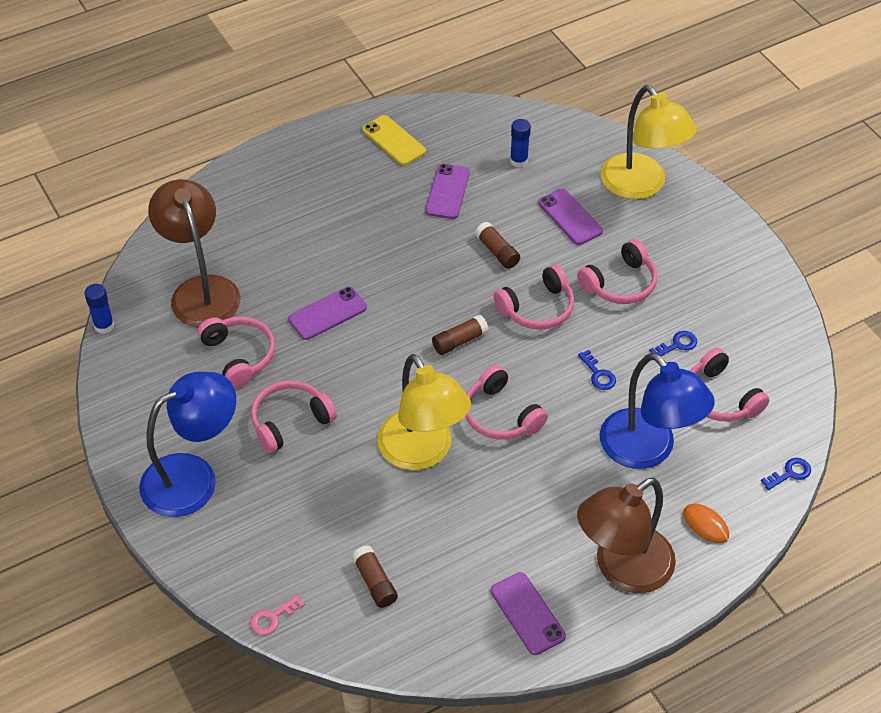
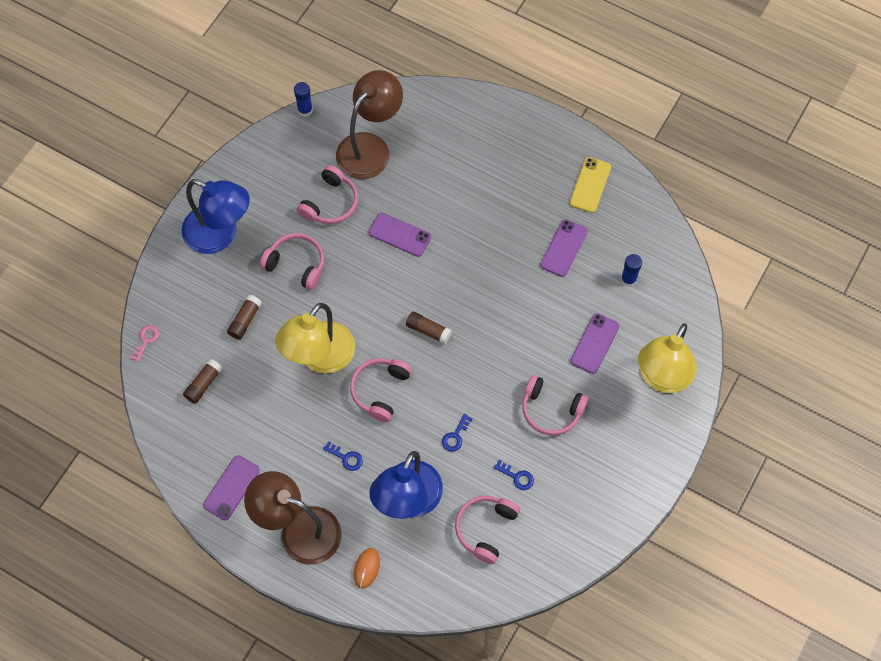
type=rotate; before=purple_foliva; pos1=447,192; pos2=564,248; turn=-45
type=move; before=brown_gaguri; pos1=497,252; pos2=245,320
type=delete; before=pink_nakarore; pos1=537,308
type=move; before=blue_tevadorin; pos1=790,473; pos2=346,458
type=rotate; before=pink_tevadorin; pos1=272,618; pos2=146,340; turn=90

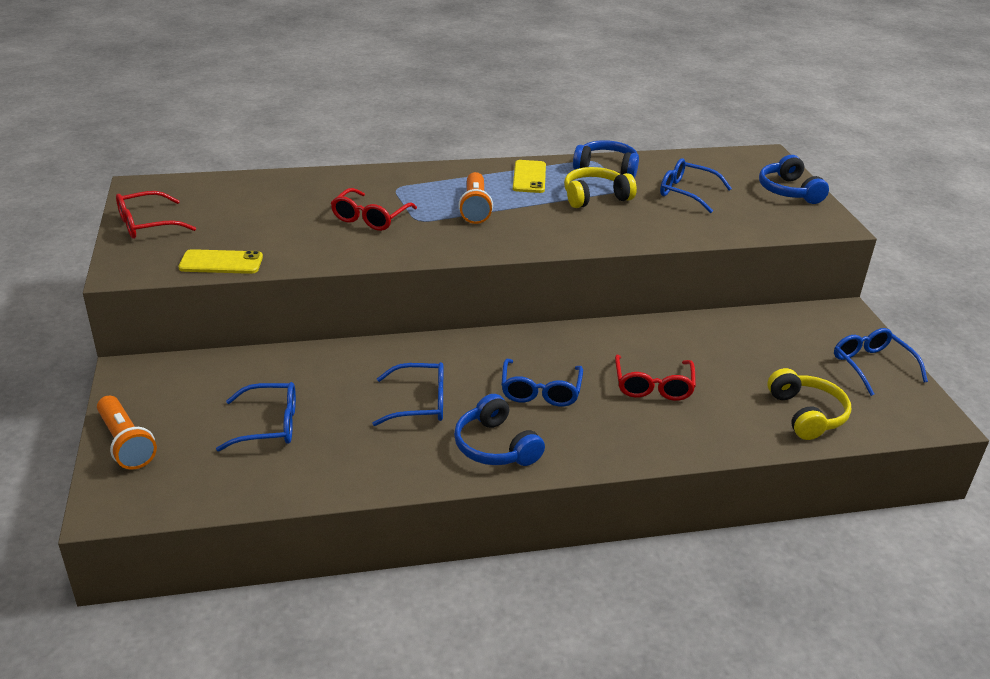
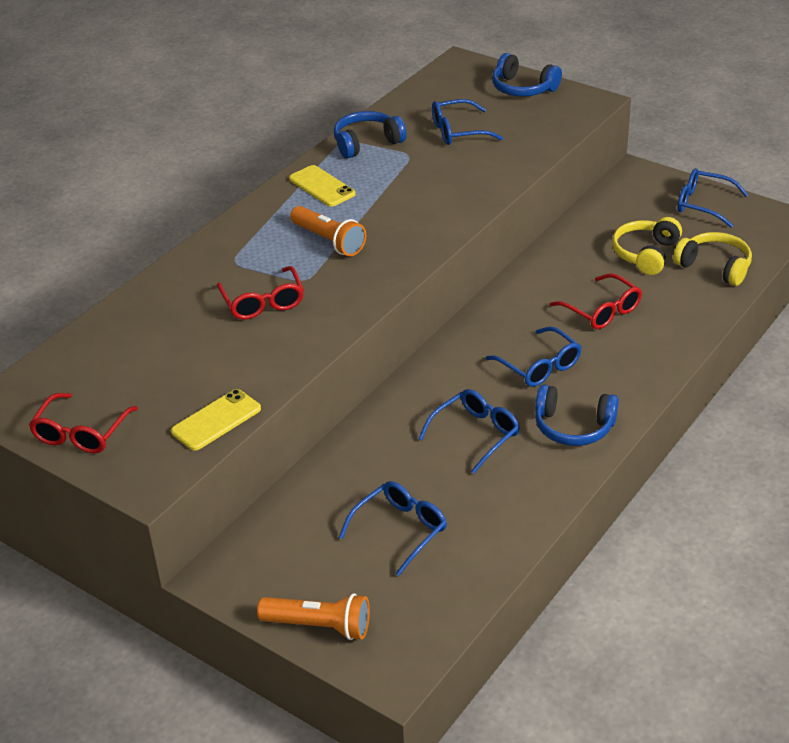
type=move; before=yellow_nakarore; pos1=595,197; pos2=646,254

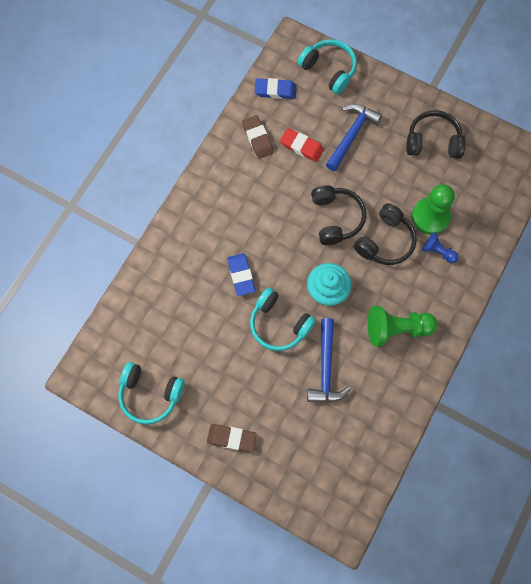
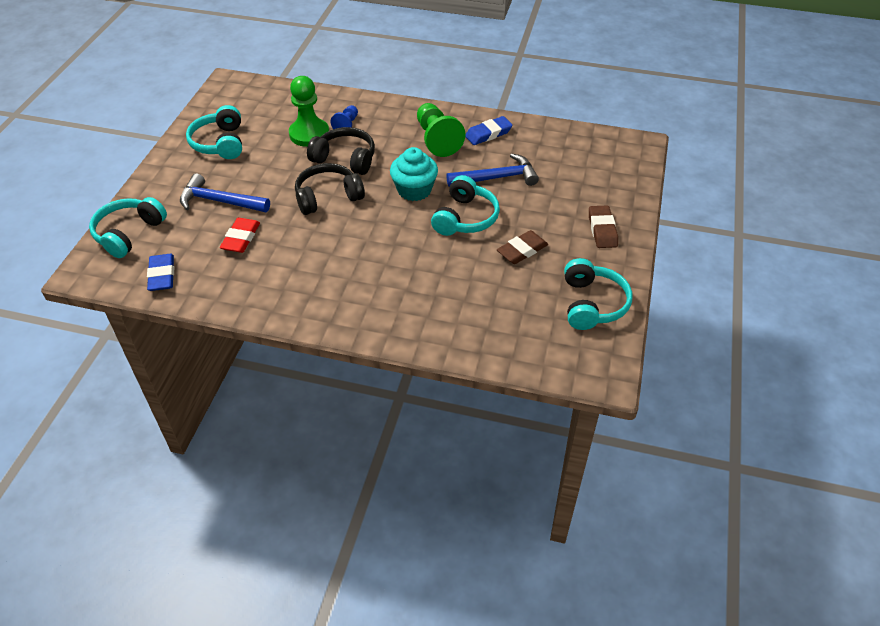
type=recolor; before=black_nakarore; after=turquoise_nakarore; pos1=433,141; pos2=220,143
type=move; before=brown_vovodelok; pos1=257,138; pos2=522,250
type=move; before=blue_vovodelok; pos1=241,275; pos2=488,134

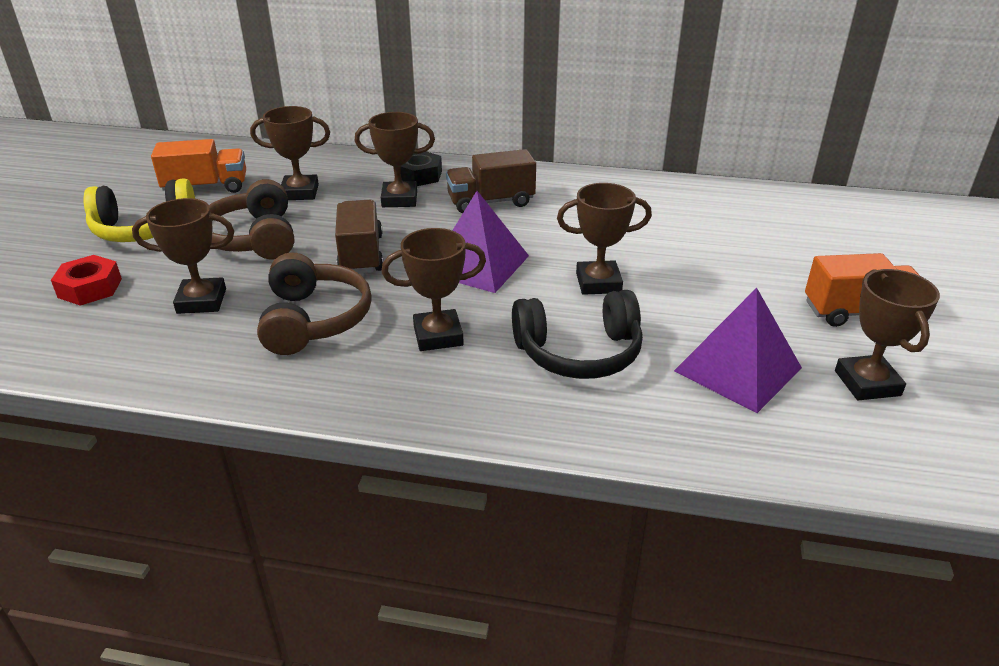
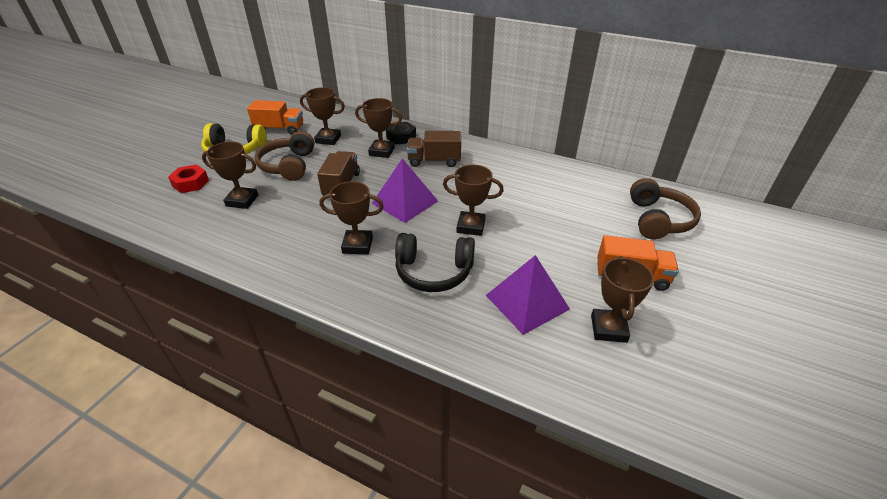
type=move; before=brown_nakarore; pos1=314,320; pos2=658,220

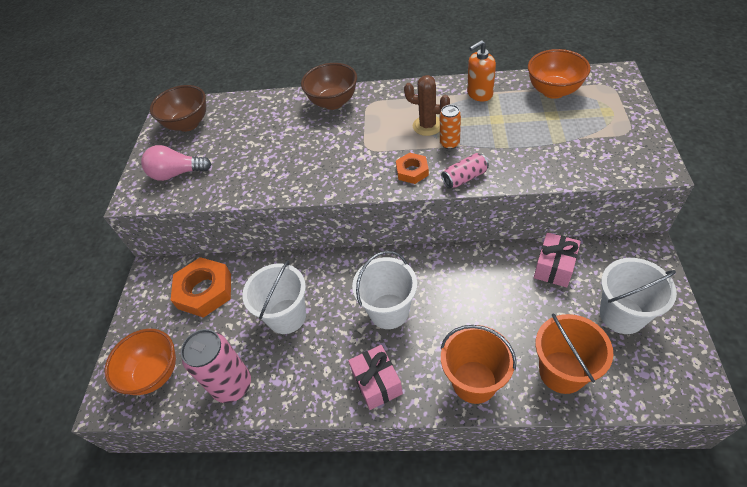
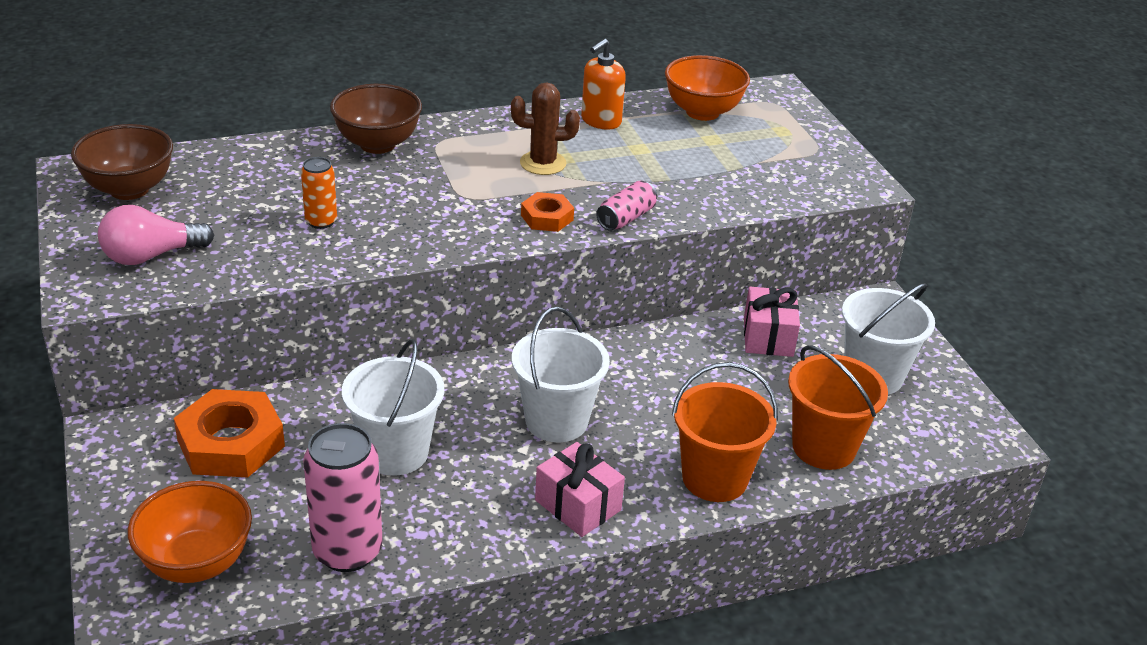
type=move; before=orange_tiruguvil; pos1=449,144; pos2=321,221

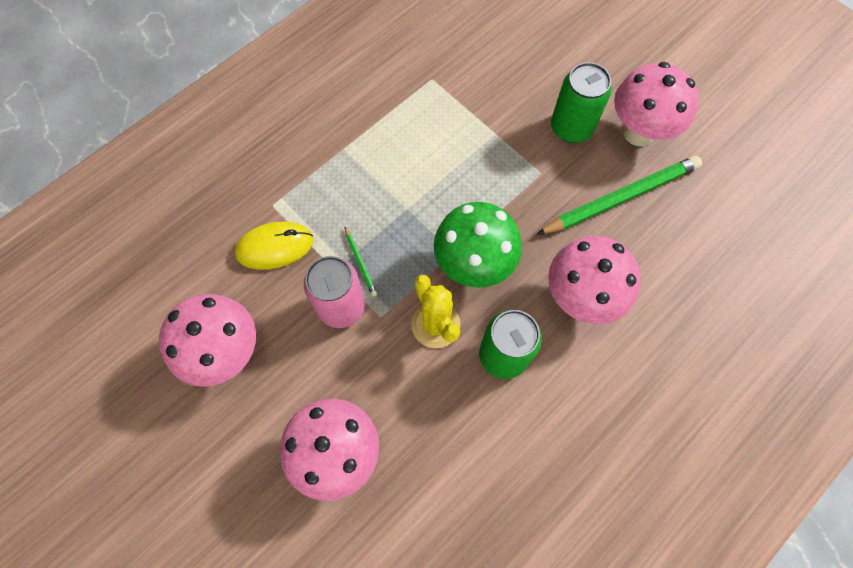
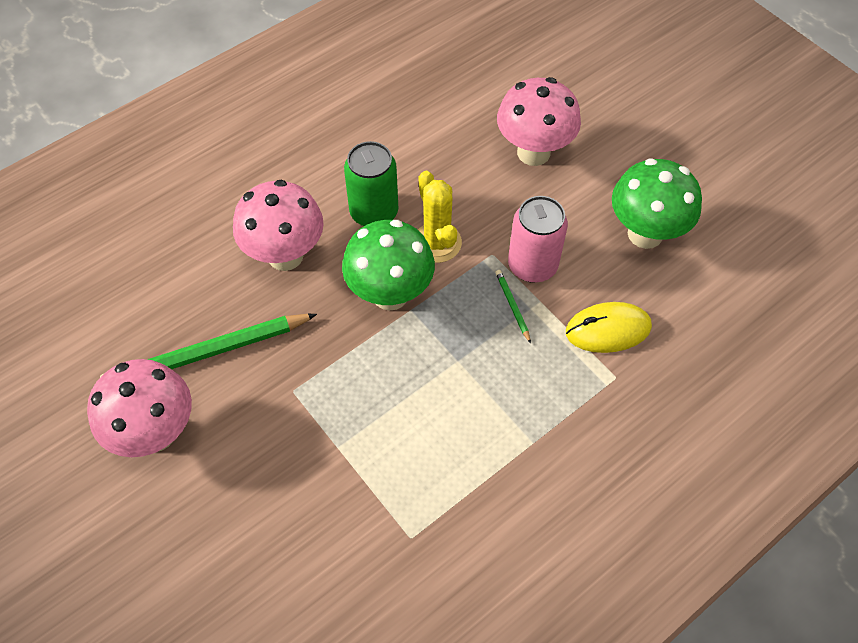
type=delete; before=green_tiruguvil; pos1=571,128
type=recolor; before=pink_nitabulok; after=green_nitabulok; pos1=226,353; pos2=645,234

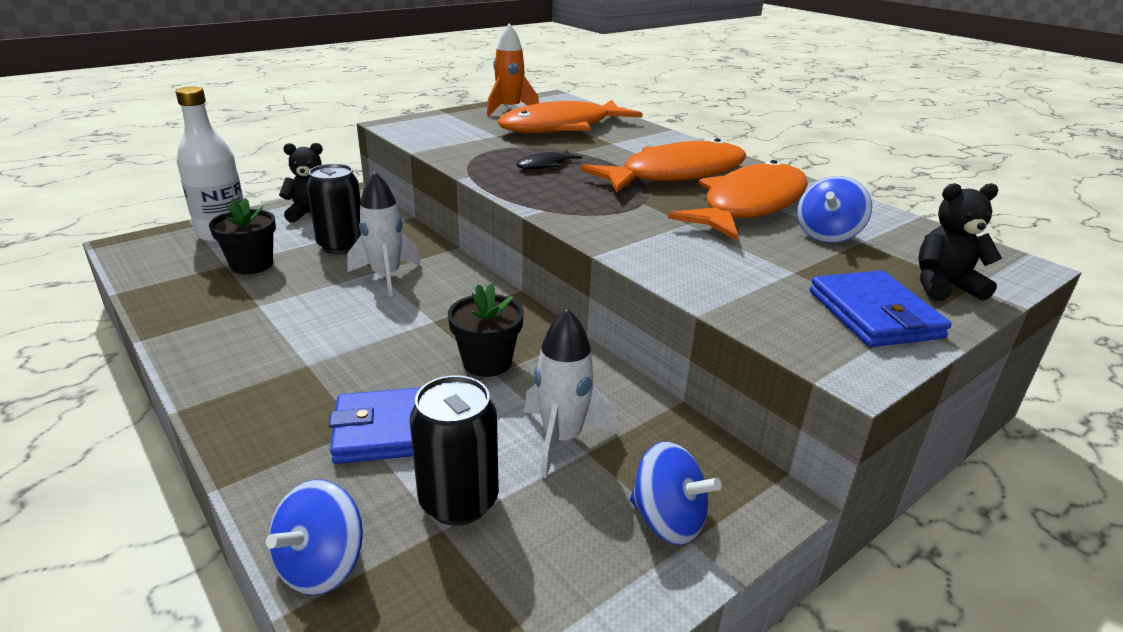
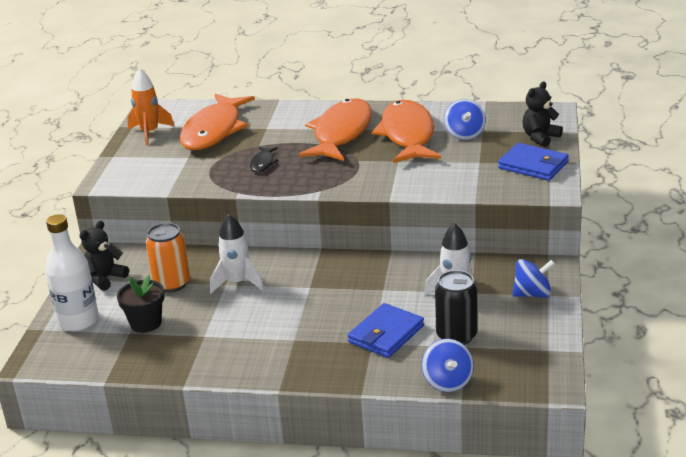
type=recolor; before=black_tiruguvil; after=orange_tiruguvil; pos1=341,246; pos2=172,284
type=delete; before=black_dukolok; pos1=487,362

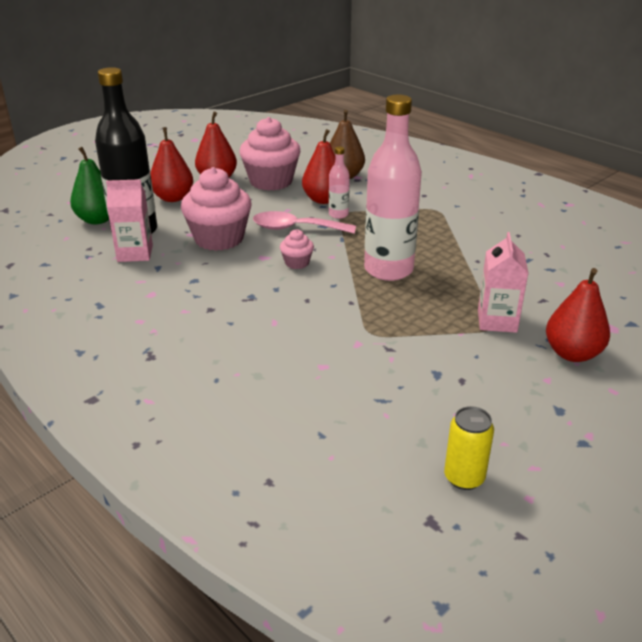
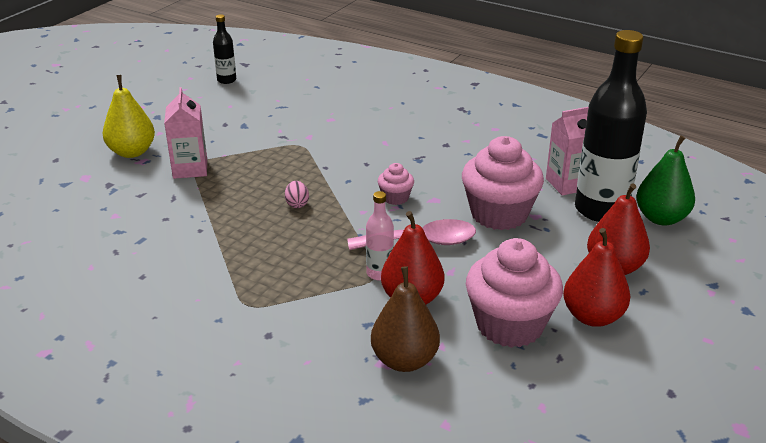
type=replace; before=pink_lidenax; after=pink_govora; pos1=388,270; pos2=297,204
type=recolor; before=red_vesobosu; after=yellow_vesobosu; pos1=572,353; pos2=132,152
type=replace; before=yellow_tiruguvil; after=black_lidenax; pos1=464,478; pos2=226,80

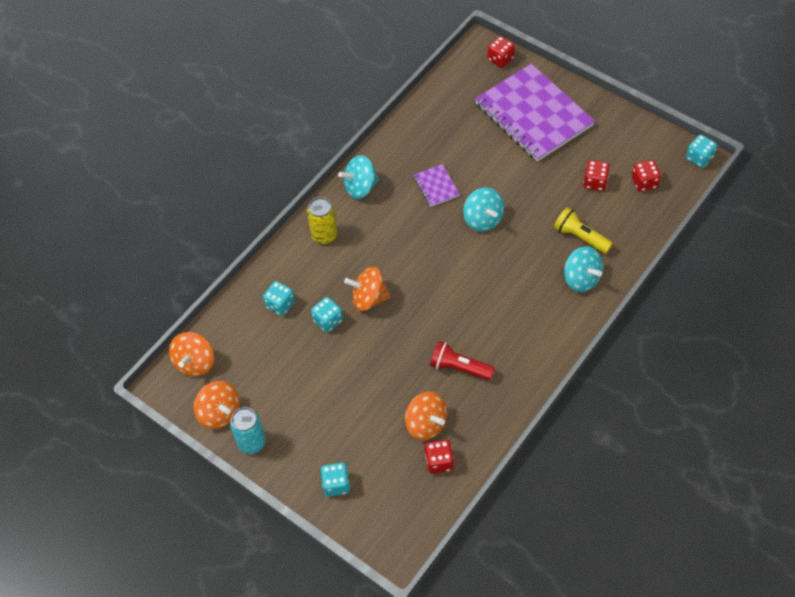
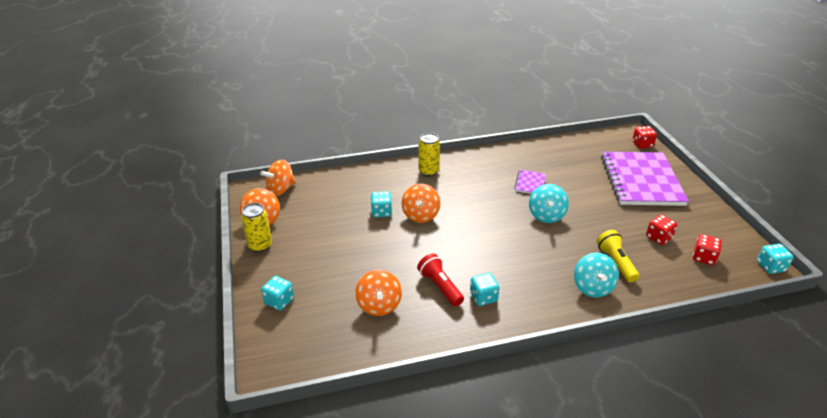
type=delete; before=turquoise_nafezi; pos1=360,187
type=rotate; before=orange_nafezi; pos1=369,298; pos2=420,215; turn=-120
type=move; before=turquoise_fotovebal; pos1=280,304; pos2=483,297
type=recolor; before=turquoise_tiruguvil; after=yellow_tiruguvil; pos1=252,442; pos2=260,245
type=delete; before=red_fotovebal; pos1=439,462

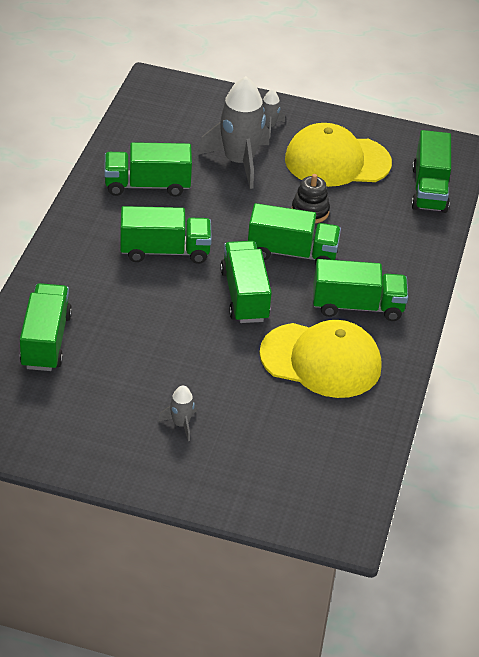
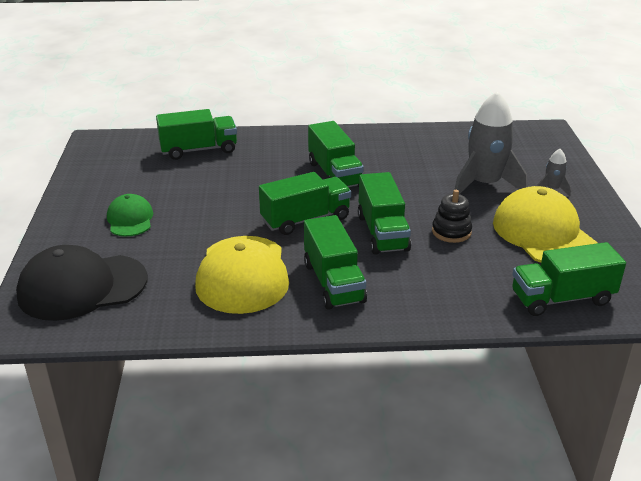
type=delete; before=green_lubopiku; pos1=147,185
type=replace; before=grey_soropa; after=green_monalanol; pos1=180,424; pos2=130,219
type=insert; after=black_monalanol; pos2=82,287

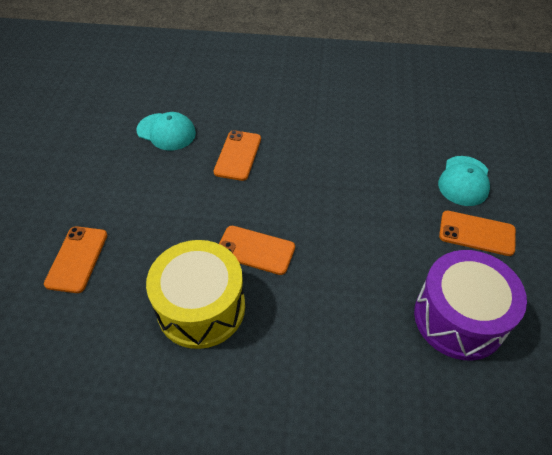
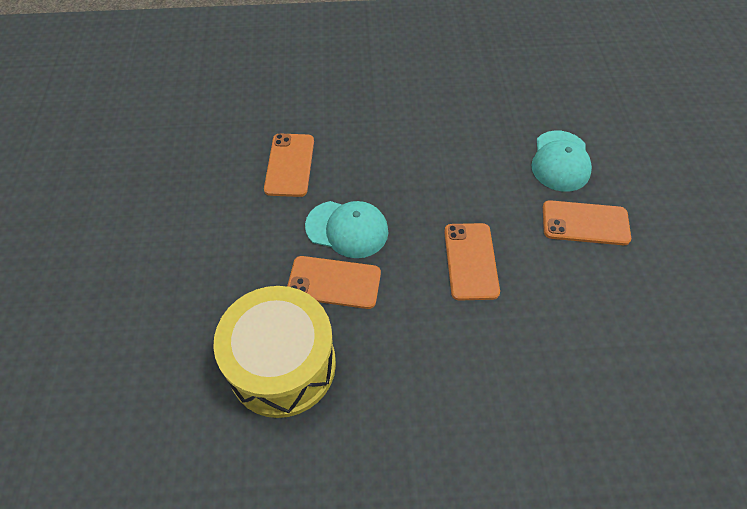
type=move; before=turquoise_monalanol; pos1=166,132; pos2=347,229
type=move; before=orange_foliva; pos1=77,259; pos2=471,261
type=delete; before=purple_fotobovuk; pos1=459,318

